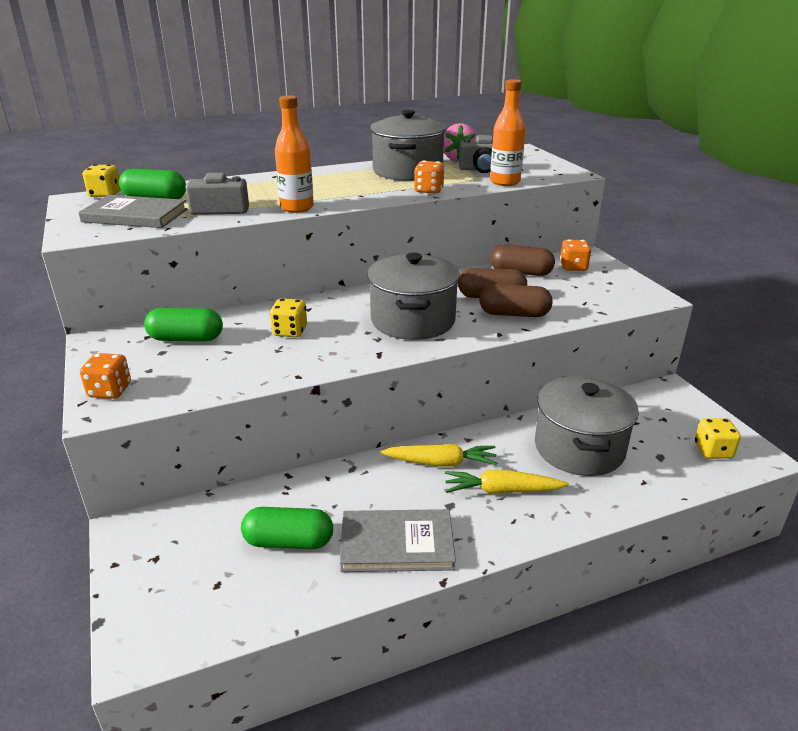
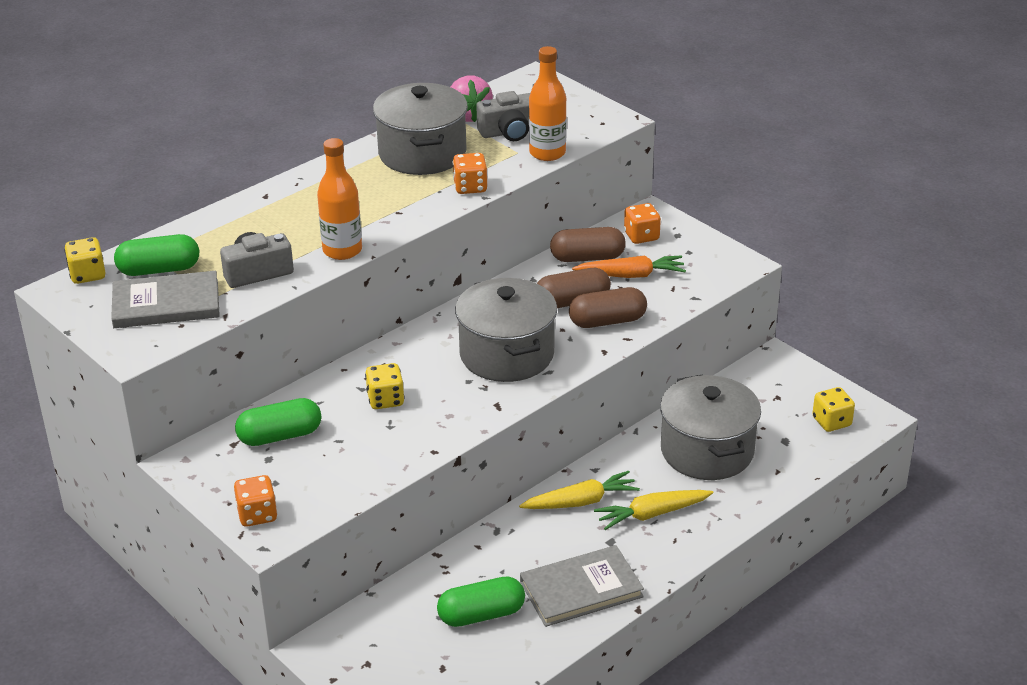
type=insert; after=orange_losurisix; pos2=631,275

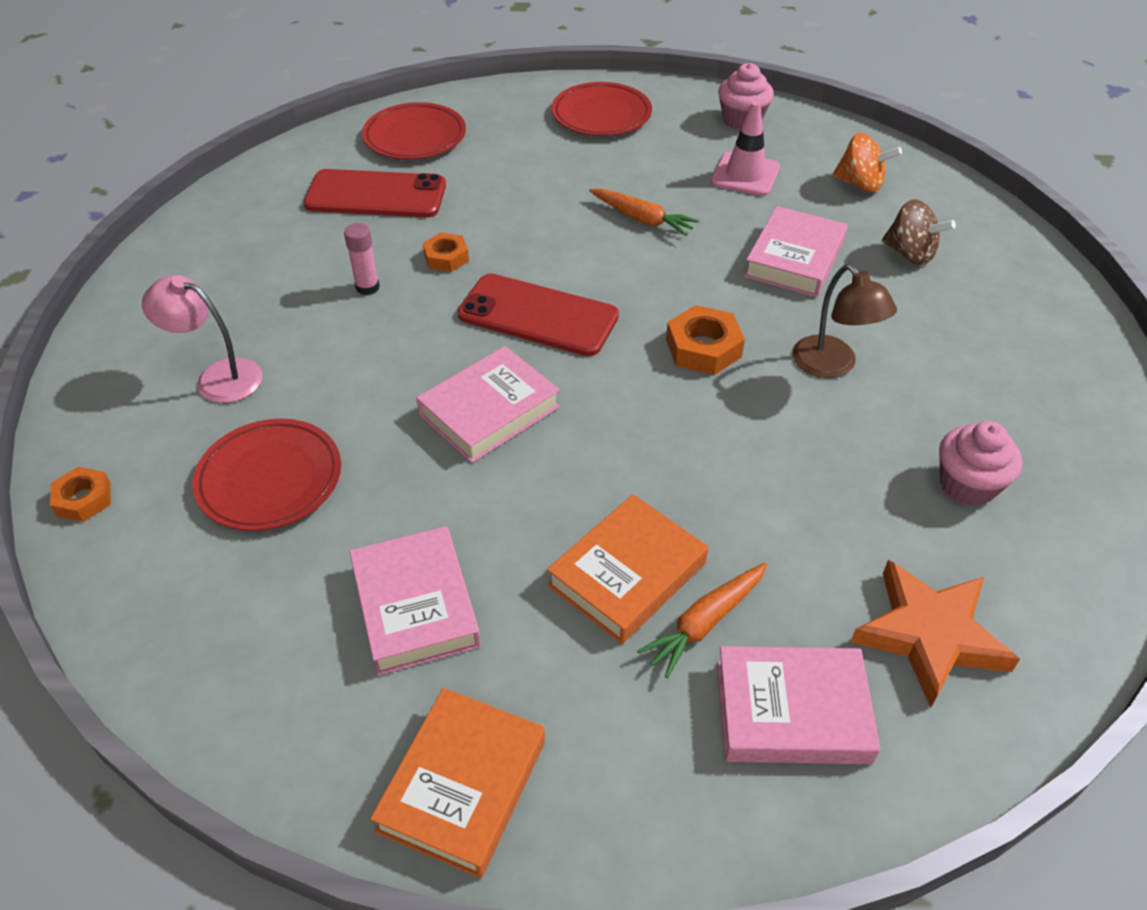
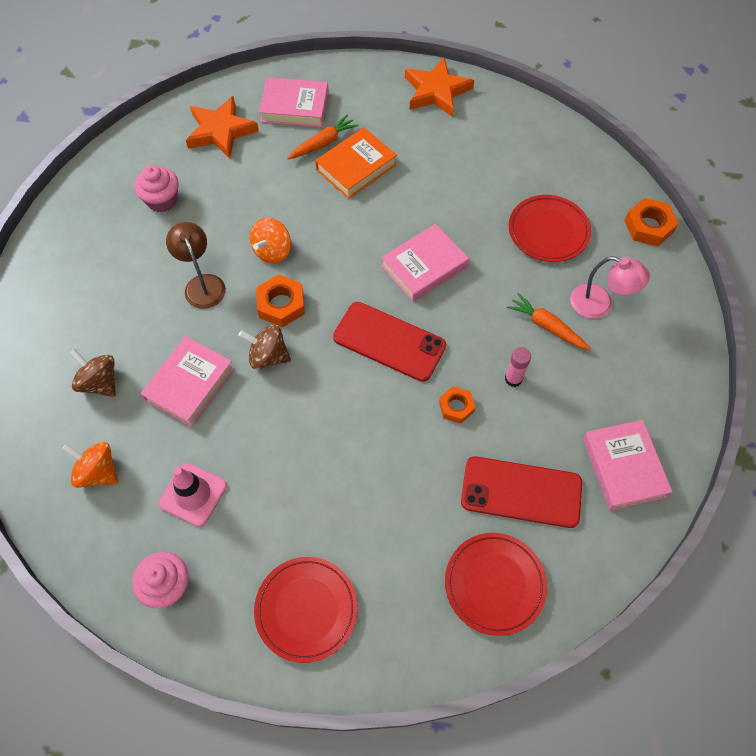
type=move; before=orange_losurisix; pos1=642,219; pos2=547,326
type=resize; before=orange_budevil; pos1=84,499; pos2=648,226; scale=1.52
type=move; before=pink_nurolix; pos1=415,606; pos2=623,467
type=replace; before=orange_nurolix; after=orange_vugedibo; pos1=463,786; pos2=436,91
type=insert; after=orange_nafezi; pos2=272,251
type=insert; after=brown_nafezi; pos2=268,356

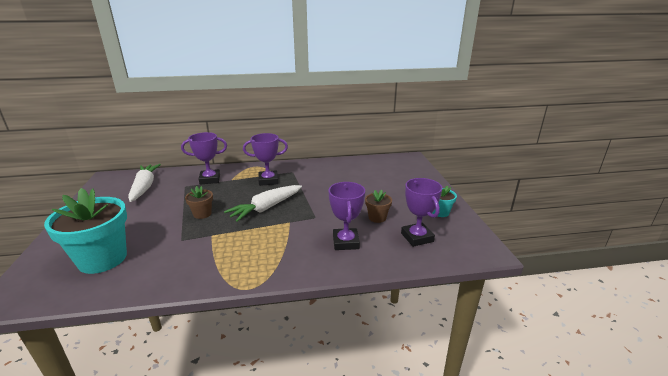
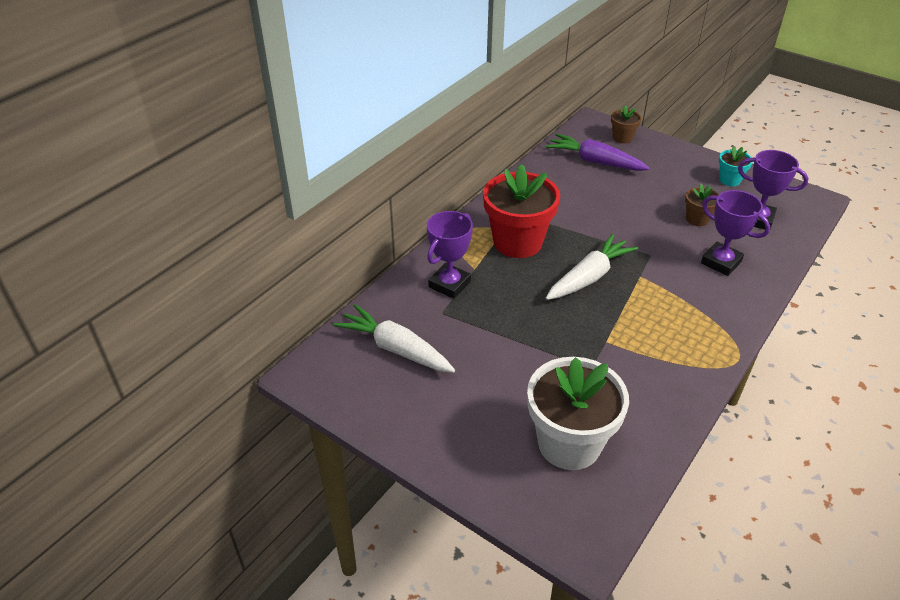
type=replace; before=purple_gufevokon; after=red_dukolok; pos1=268,180; pos2=517,242
type=rotate; before=white_losurisix; pos1=266,208; pos2=589,277; turn=-135
type=move; before=brown_dukolok; pos1=202,214; pos2=622,138
type=recolor; before=turquoise_dukolok; after=white_dukolok; pos1=102,259; pos2=569,443
type=insert; after=purple_losurisix; pos2=594,161

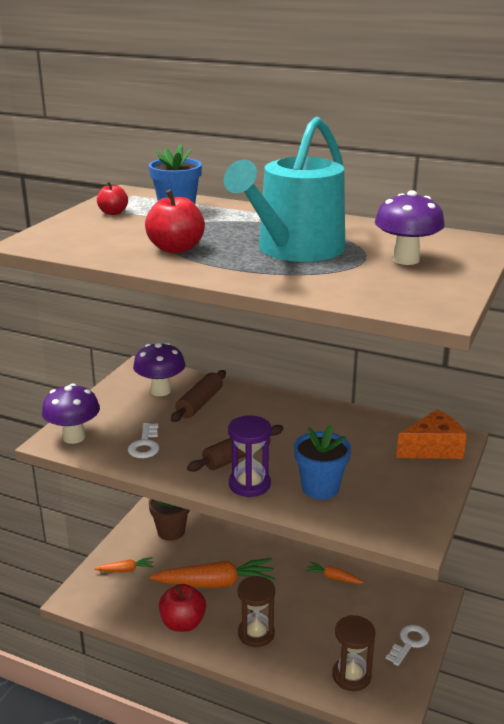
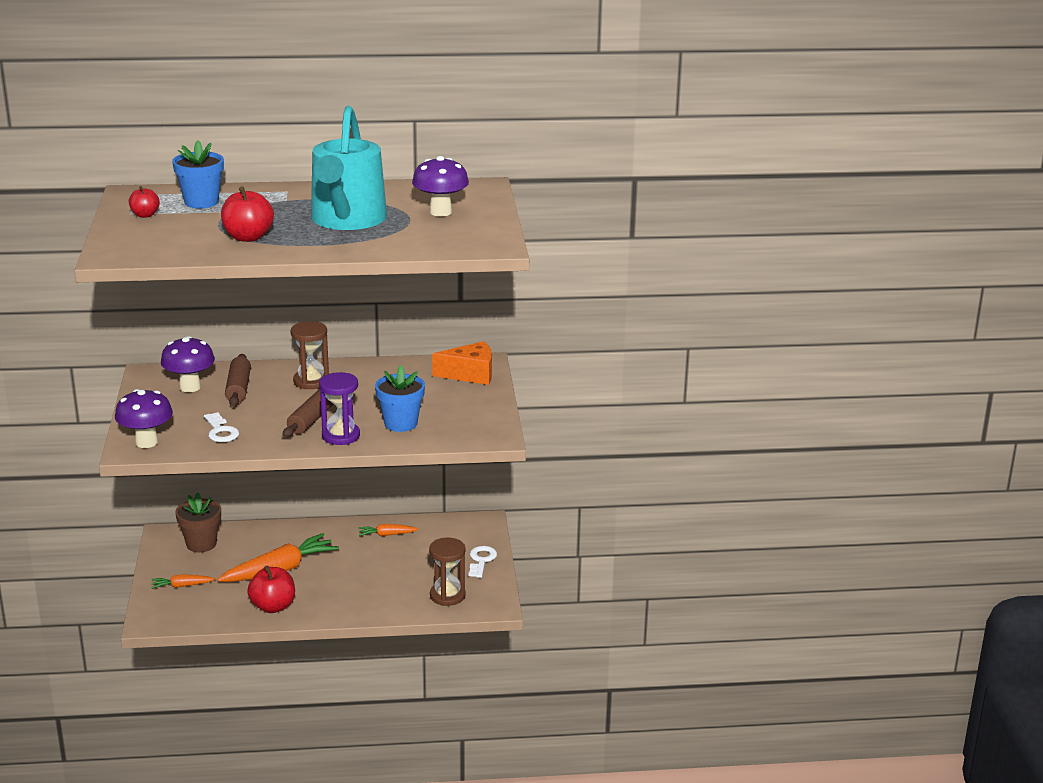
type=rotate; before=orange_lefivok; pos1=433,449; pos2=470,374; turn=45
type=rotate; before=orange_losurisix; pos1=125,570; pos2=182,586; turn=-150
type=move; before=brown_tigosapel; pos1=256,633; pos2=311,381

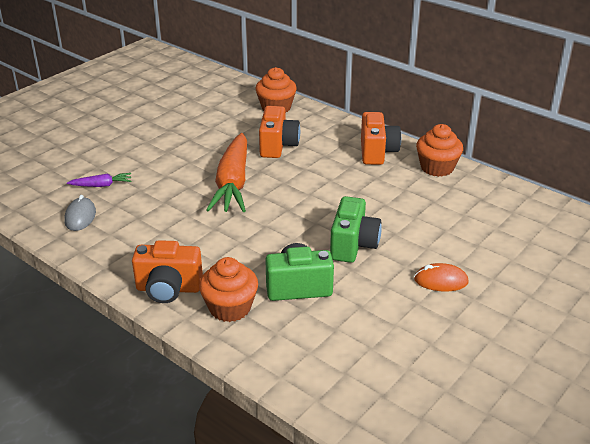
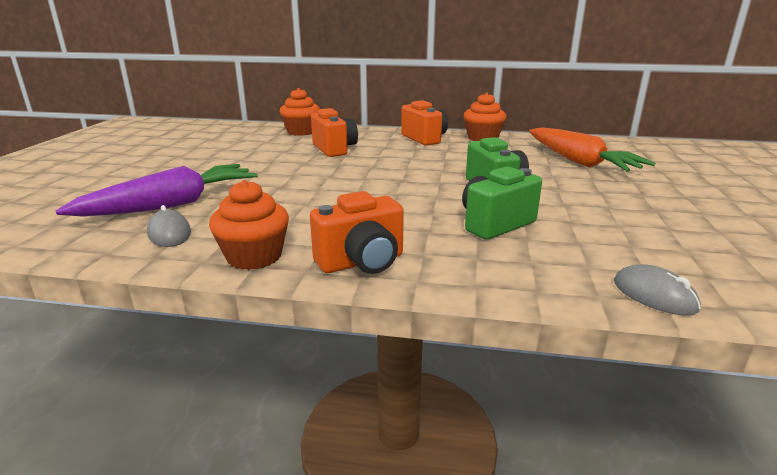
type=move; before=orange_losurisix; pos1=233,183; pos2=579,161
type=resize; before=purple_losurisix; pos1=101,185; pos2=171,205; scale=2.26
type=move; before=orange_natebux; pos1=230,308; pos2=254,256
type=delete; before=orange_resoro; pos1=441,281
type=insert; after=grey_resoro; pos2=654,295

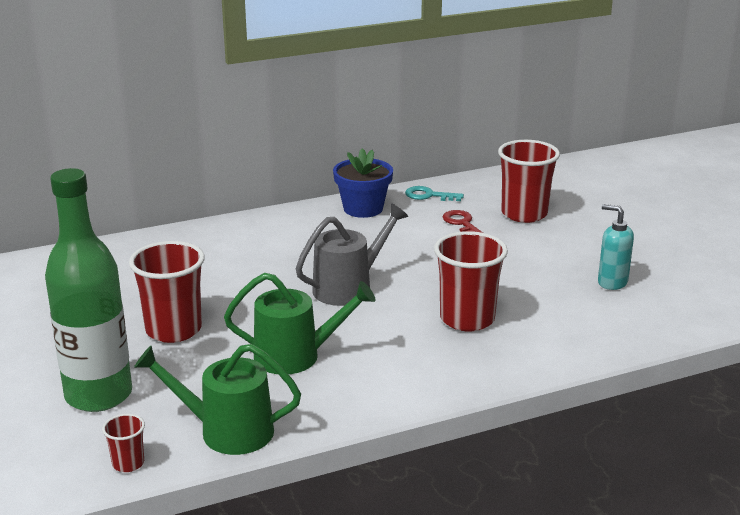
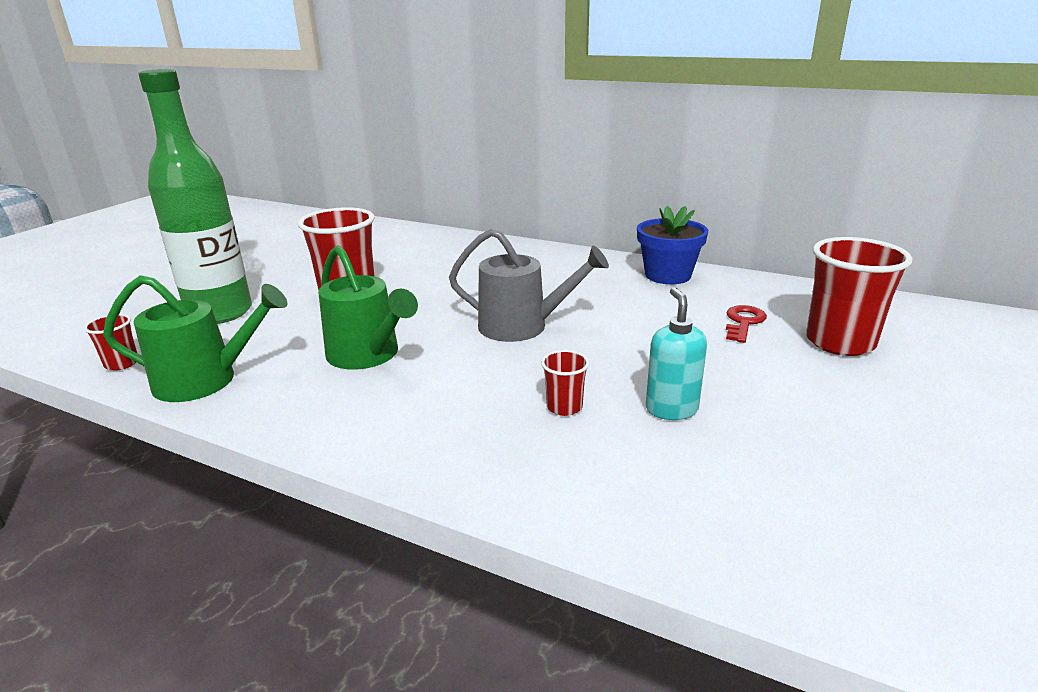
type=delete; before=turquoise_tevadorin; pos1=429,195
type=move; before=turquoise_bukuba; pos1=612,282; pos2=671,409
type=resize; before=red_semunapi; pos1=467,319; pos2=564,407; scale=0.48
type=rotate; before=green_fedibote; pos1=227,431; pos2=205,380; turn=120

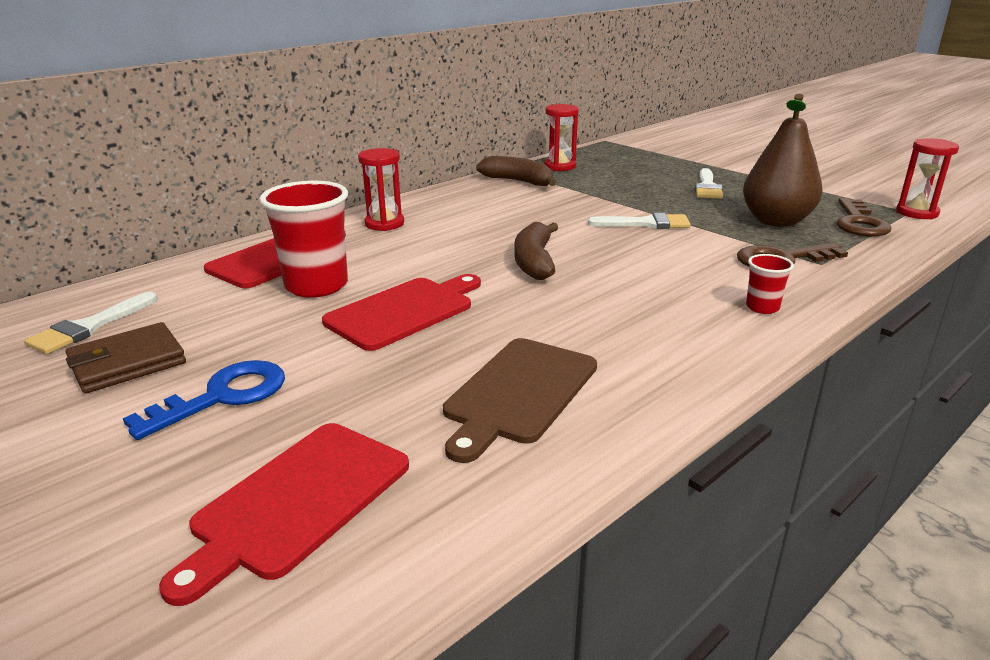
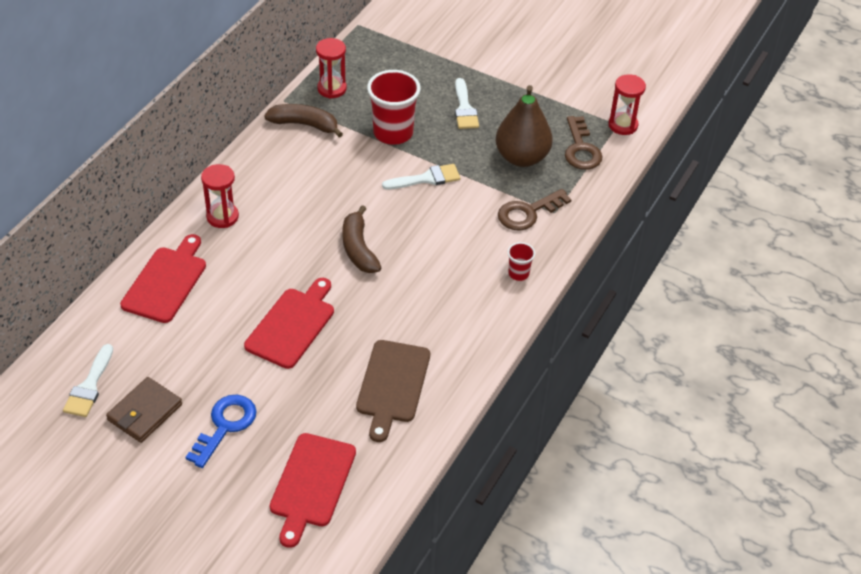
type=move; before=red_semunapi; pos1=316,286; pos2=393,133

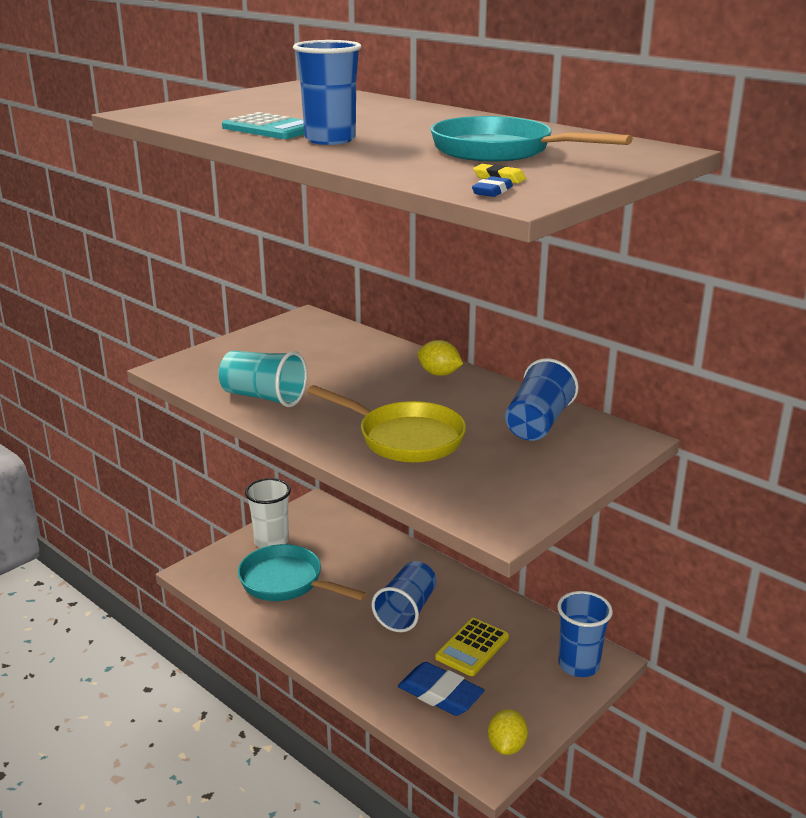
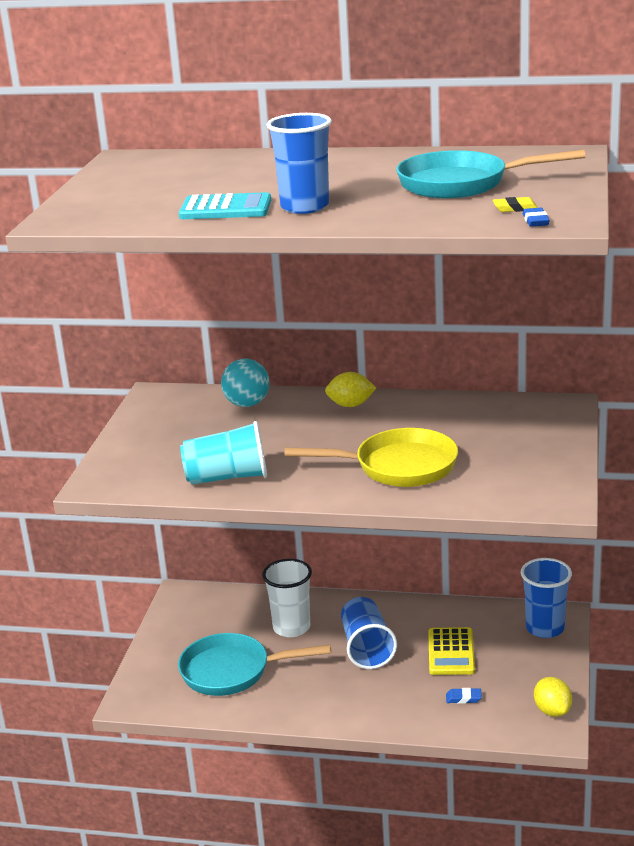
type=delete; before=blue_semunapi; pos1=538,423
type=move; before=white_semunapi; pos1=271,541; pos2=291,627
type=resize; before=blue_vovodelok; pos1=440,694; pos2=463,698; scale=0.44
type=insert; after=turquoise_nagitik; pos2=247,404

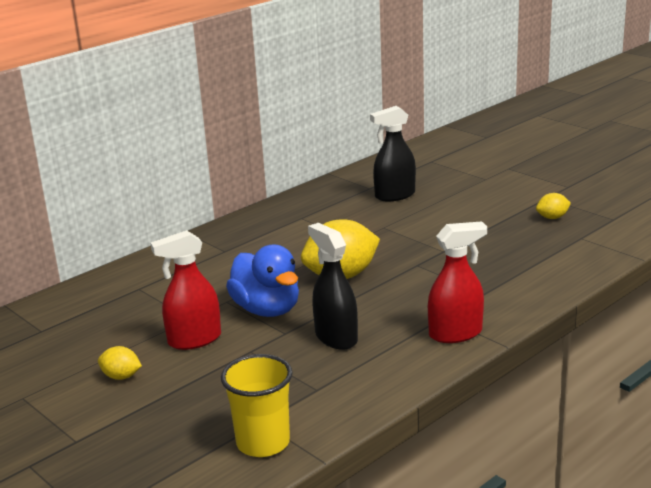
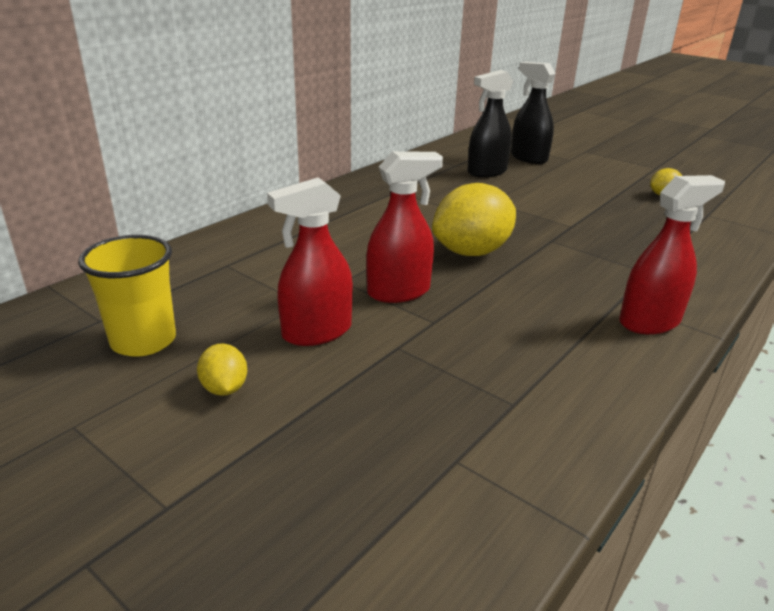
type=move; before=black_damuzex; pos1=336,337; pos2=528,158
type=replace; before=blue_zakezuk; after=red_damuzex; pos1=267,310; pos2=399,292
type=rotate; before=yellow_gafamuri; pos1=121,376; pos2=224,388; turn=60
type=move; before=yellow_semunapi; pos1=263,443; pos2=143,341

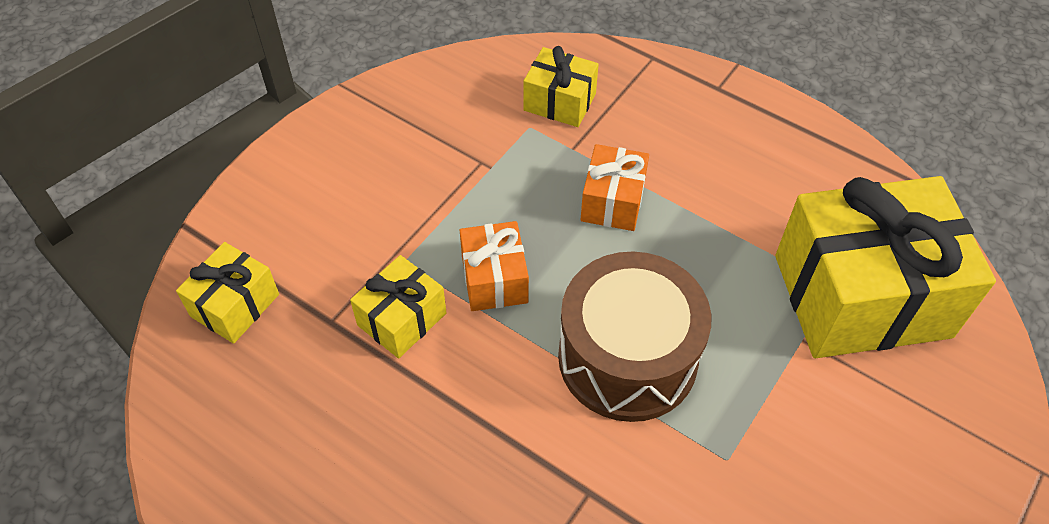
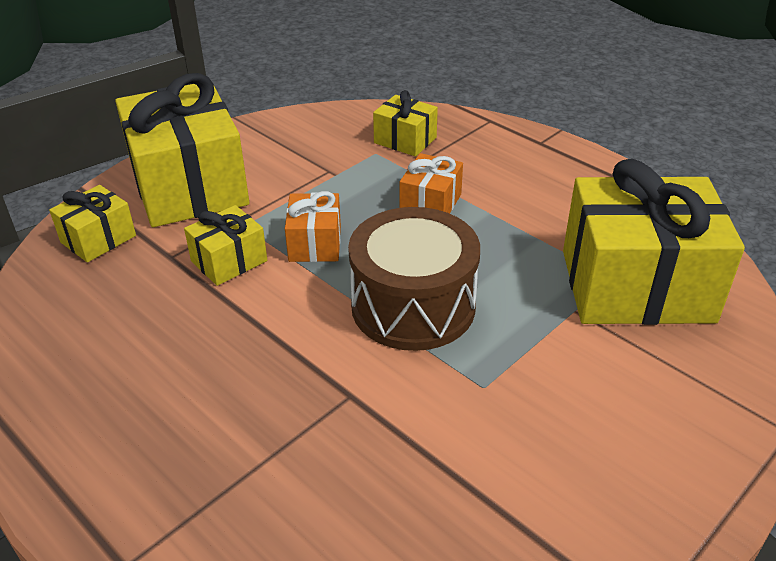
type=insert; after=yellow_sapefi; pos2=189,186

